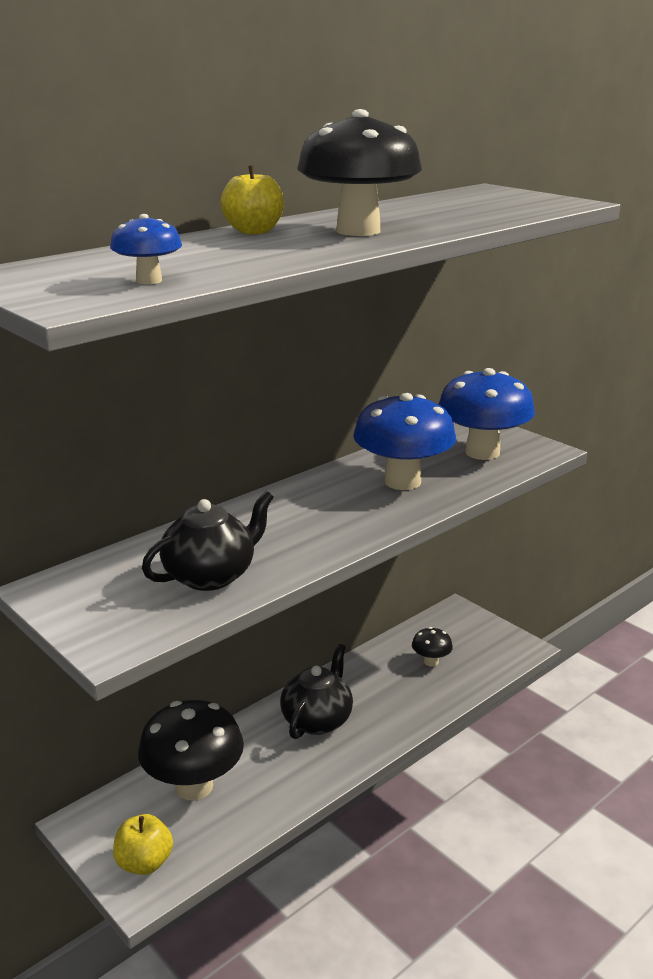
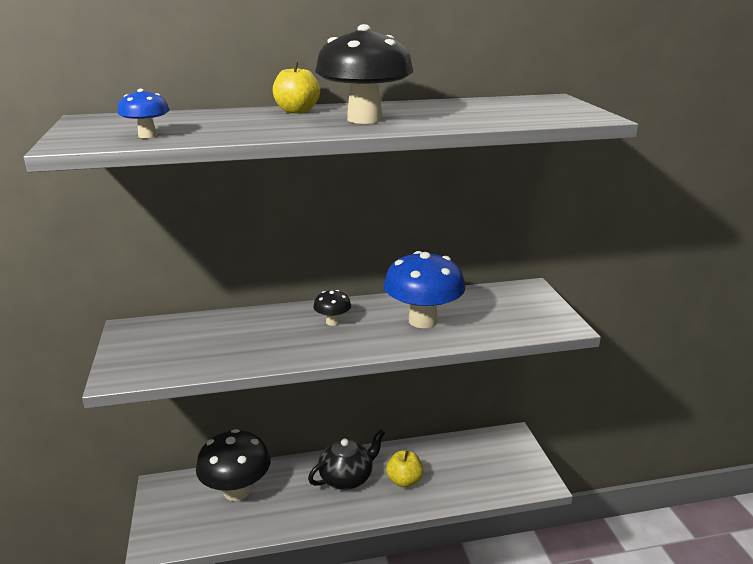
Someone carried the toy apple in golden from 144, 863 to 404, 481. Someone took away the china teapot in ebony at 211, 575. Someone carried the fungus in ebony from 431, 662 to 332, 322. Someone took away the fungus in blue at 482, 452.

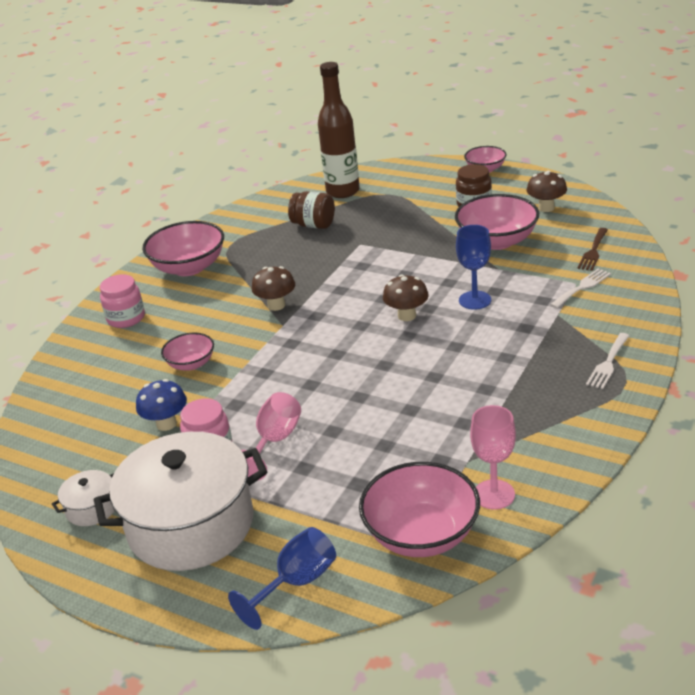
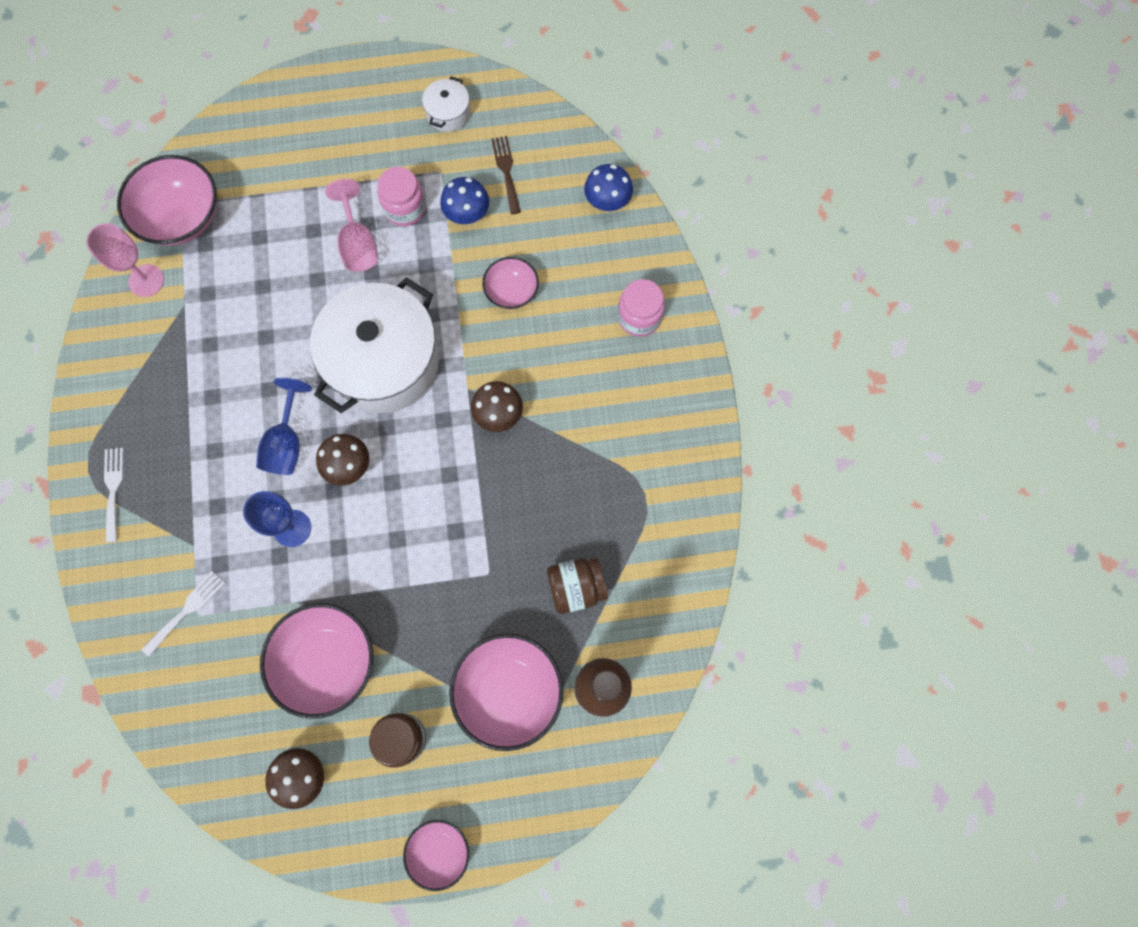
Someone carried the stockpot in snow-white from 191, 525 to 384, 361. Someone carried the bowl in pink from 189, 267 to 509, 691. Someone carried the goblet in blue from 296, 583 to 287, 443. Someone rotated the table fork in snow-white at 582, 287 by 150 degrees counterclockwise. Someone carried the table fork in brown from 593, 251 to 506, 171. Someone put down the fungus in blue at 607, 202.

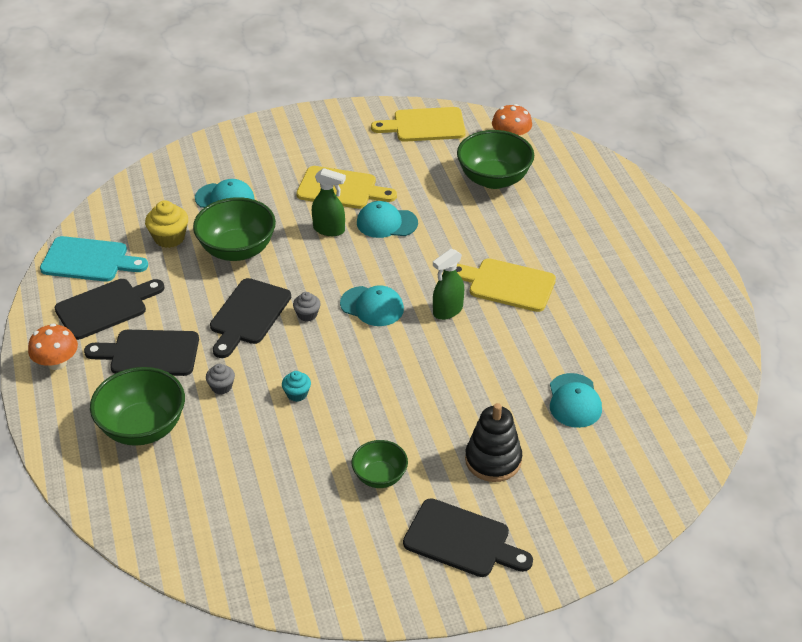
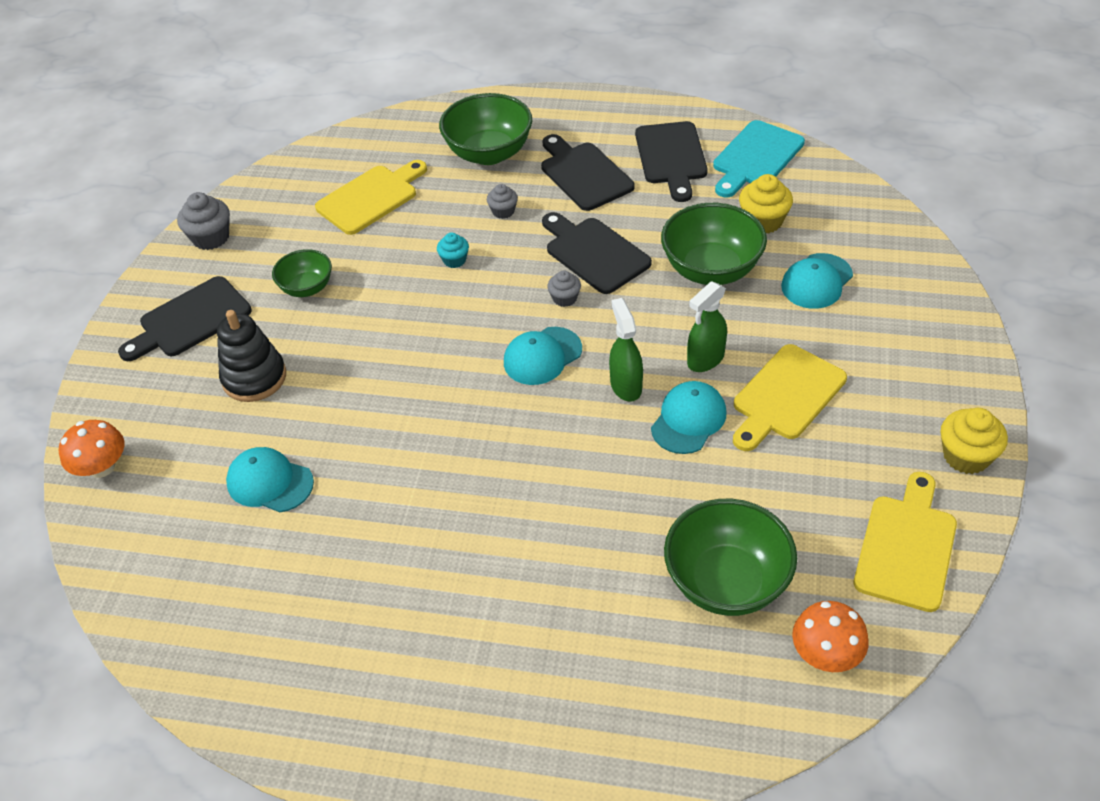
Someone carried the fungus in orange-coloured from 57, 362 to 102, 467. Someone rotated the bread board in ebony at 149, 353 by 60 degrees counterclockwise. Someone carried the spray cleaner in emerald from 447, 311 to 626, 385. Someone carried the bread board in golden from 507, 284 to 371, 198. Someone put down the cupcake in grey at 211, 238. Someone put down the cupcake in golden at 966, 456.

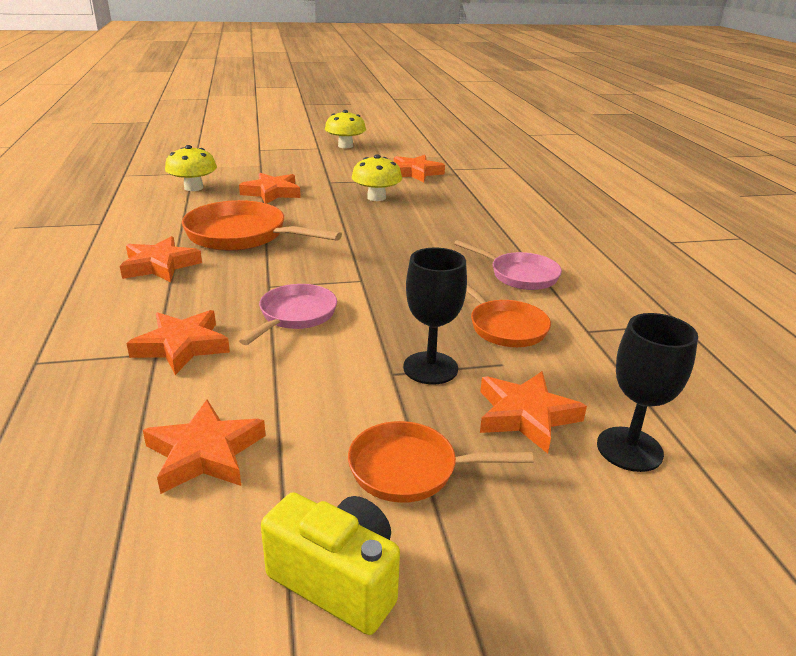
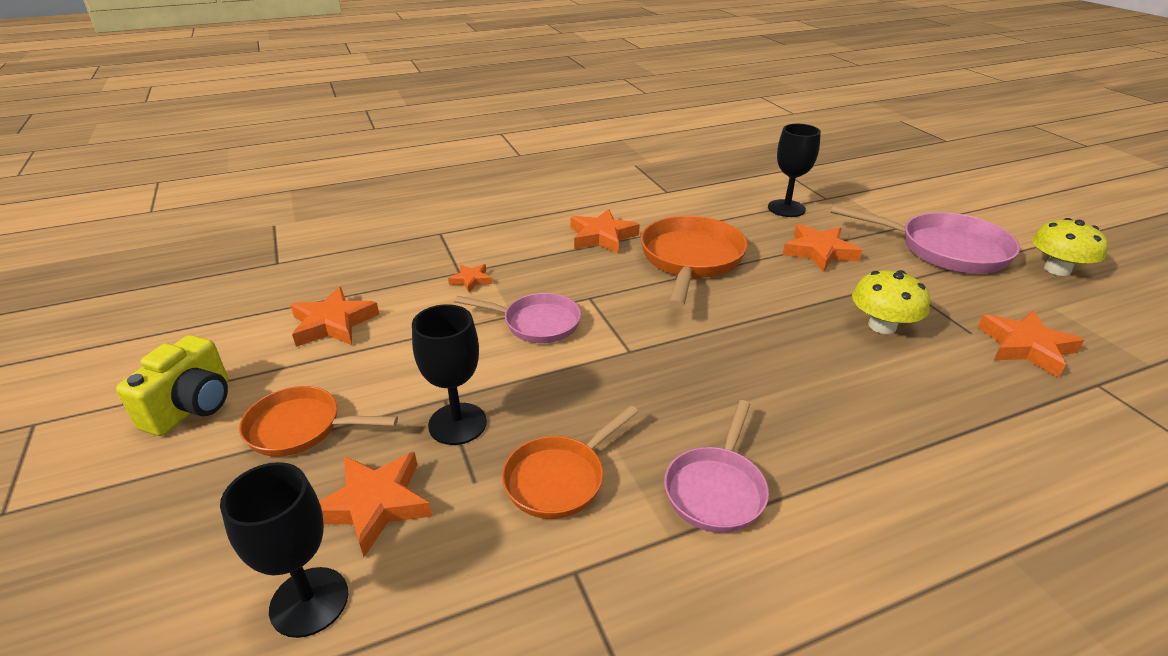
Someone scaled the five-pointed star in orange-coloured at 182, 346 by 0.55. Someone swapped the fungus in golden at 193, 188 for the goblet in ebony at 786, 208. Someone rotated the frying pan in orange-coloured at 410, 469 by 75 degrees counterclockwise. Someone put down the frying pan in pink at 945, 250.

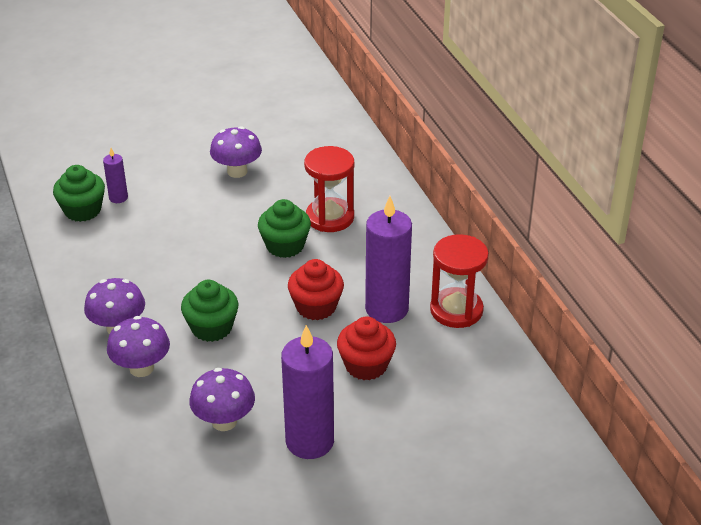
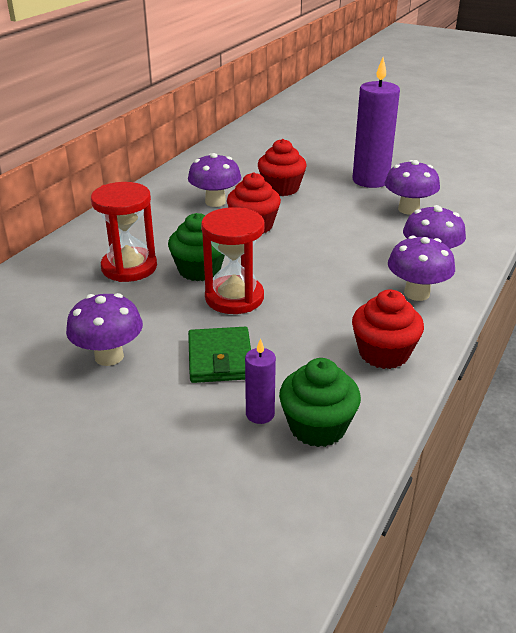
Someone took away the cupcake in emerald at 211, 328. Someone swapped the wax candle in purple at 387, 309 for the fungus in purple at 215, 202. Someone carried the hourglass in scarlet from 456, 310 to 234, 298. Someone put down the wallet in emerald at 220, 358. Someone put down the cupcake in scarlet at 383, 353.

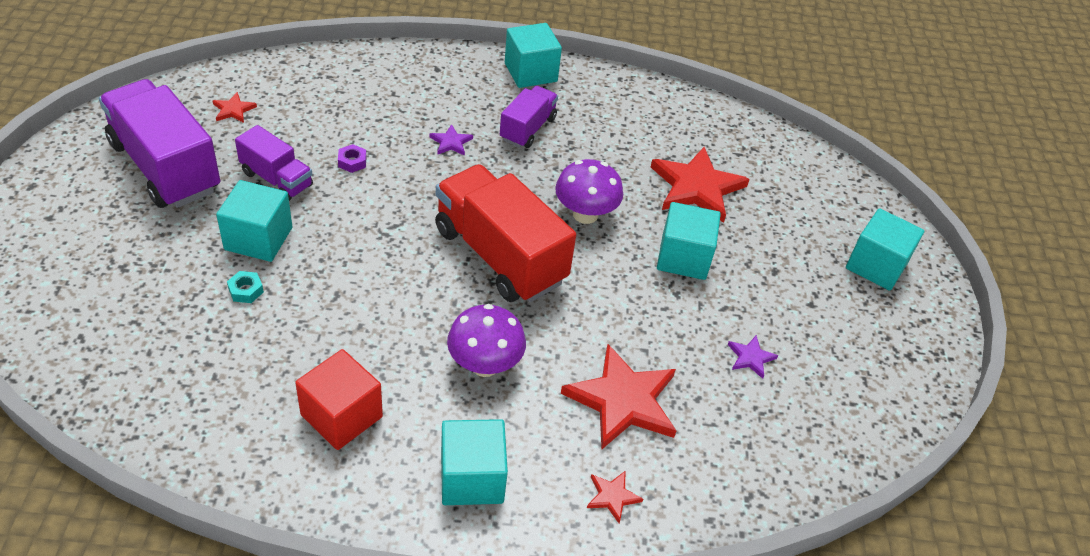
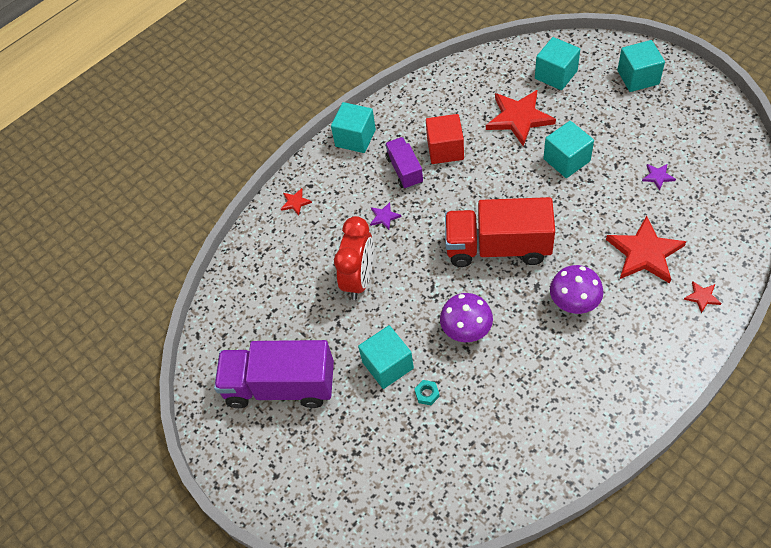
Someone carried the five-pointed star in scarlet from 233, 110 to 295, 202. Someone took away the lorry in purple at 277, 179. Someone carried the block in scarlet from 341, 416 to 445, 149. Someone swapped the hexagon nut in purple at 352, 162 for the clock in scarlet at 359, 279. Someone carried the block in turquoise from 472, 478 to 556, 75. Someone carried the fungus in purple from 585, 214 to 466, 330.

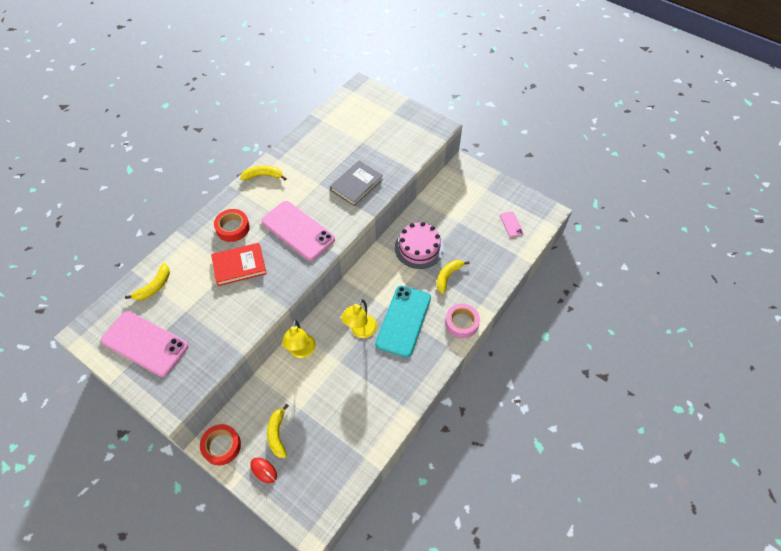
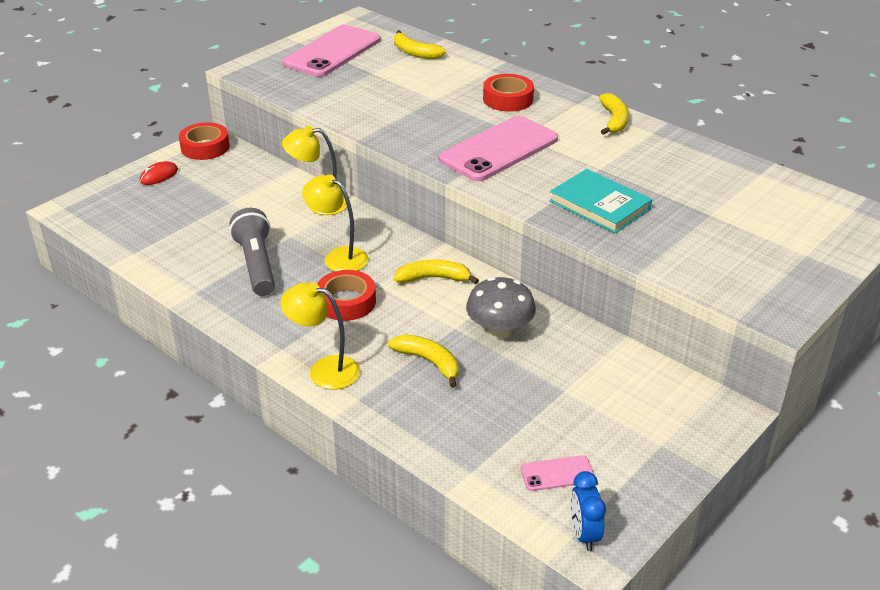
Someone took away the book in scarlet at 239, 266. Someone carried the toy banana in golden from 277, 434 to 433, 278. Someone repainted the book in grey at 356, 185, which became the book in turquoise at 599, 205. Someone swapped the phone in turquoise at 403, 320 for the sticky tape in scarlet at 346, 302. Someone swapped the layer cake in pink at 419, 248 for the fungus in grey at 499, 330. Someone swapped the sticky tape in pink at 461, 323 for the lamp in golden at 324, 370. Someone put down the flashlight in grey at 257, 264. Someone put down the clock in blue at 584, 534.

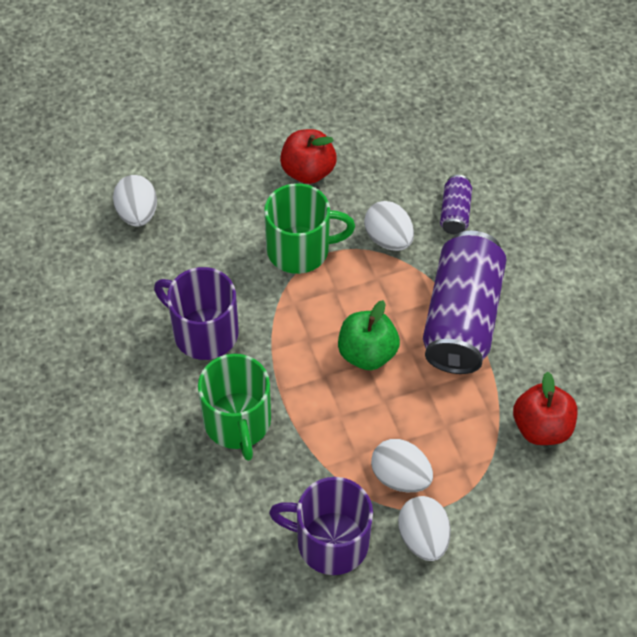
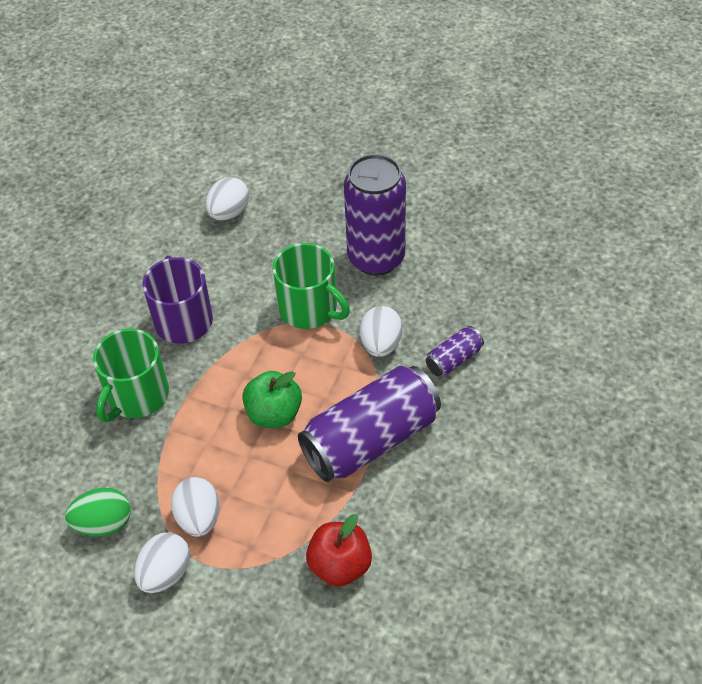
Someone swapped the tea mug in purple at 330, 541 for the toy egg in emerald at 104, 523. Someone swapped the toy apple in scarlet at 308, 171 for the can in purple at 376, 258.

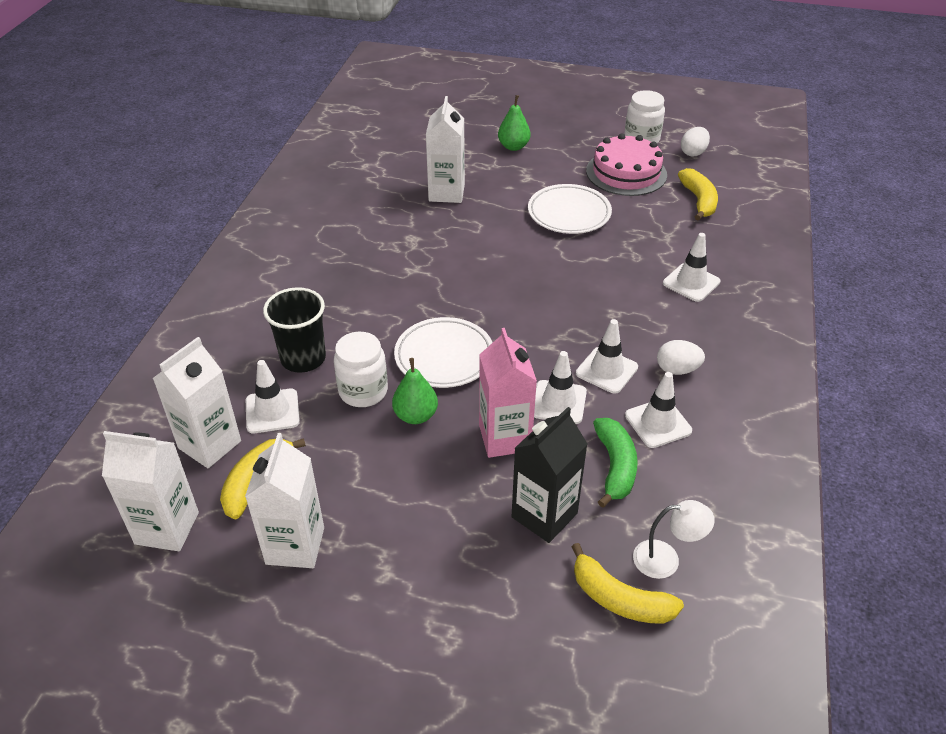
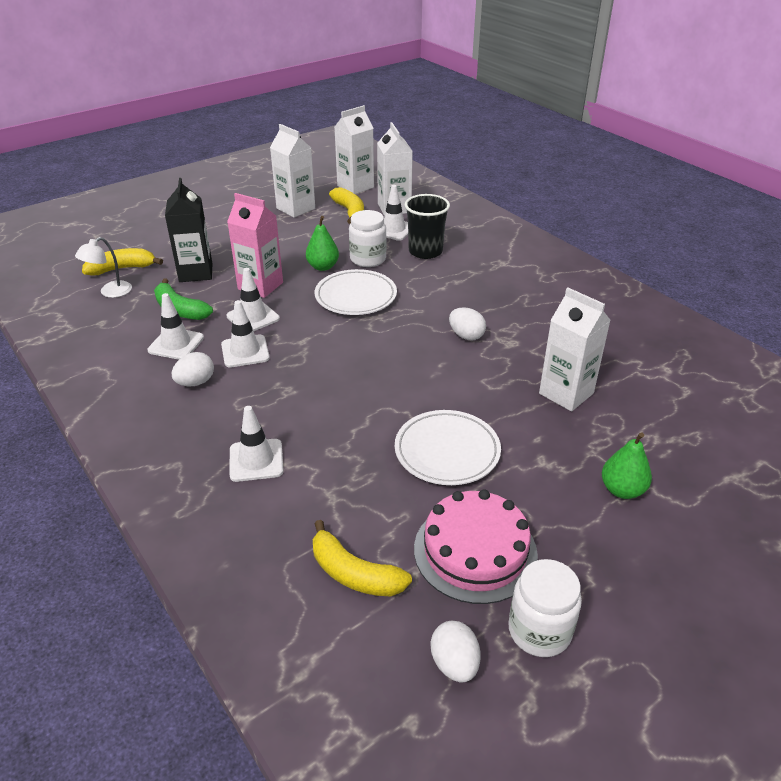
Someone put down the toy egg in snow-white at 466, 336.

